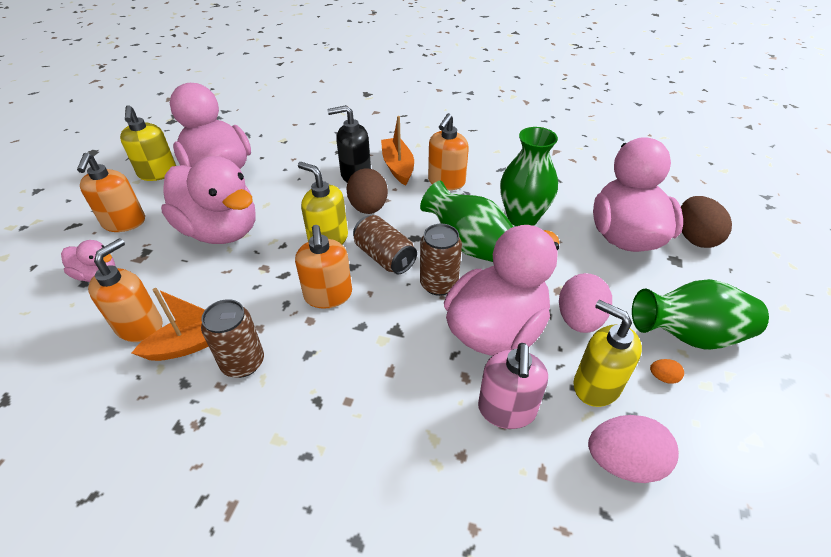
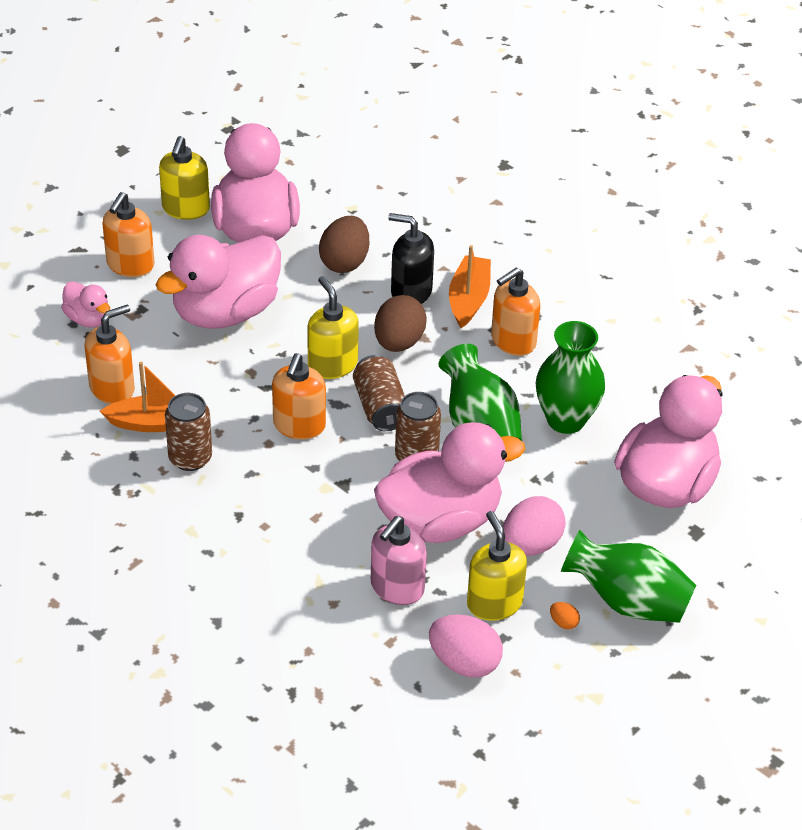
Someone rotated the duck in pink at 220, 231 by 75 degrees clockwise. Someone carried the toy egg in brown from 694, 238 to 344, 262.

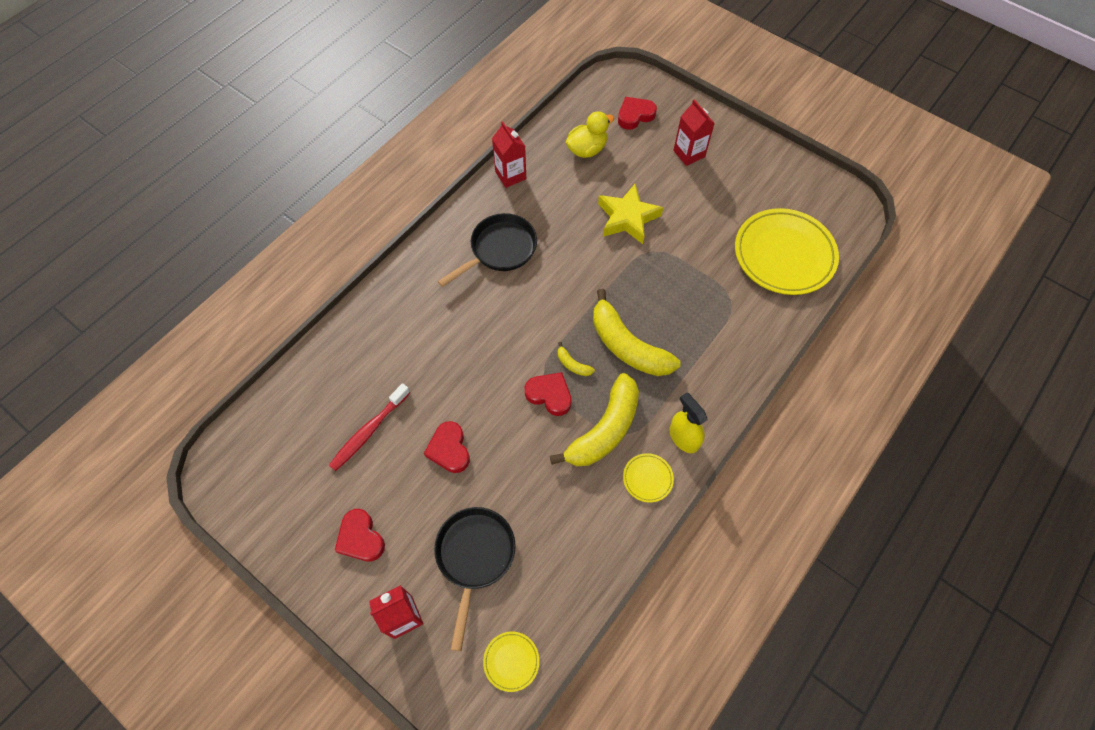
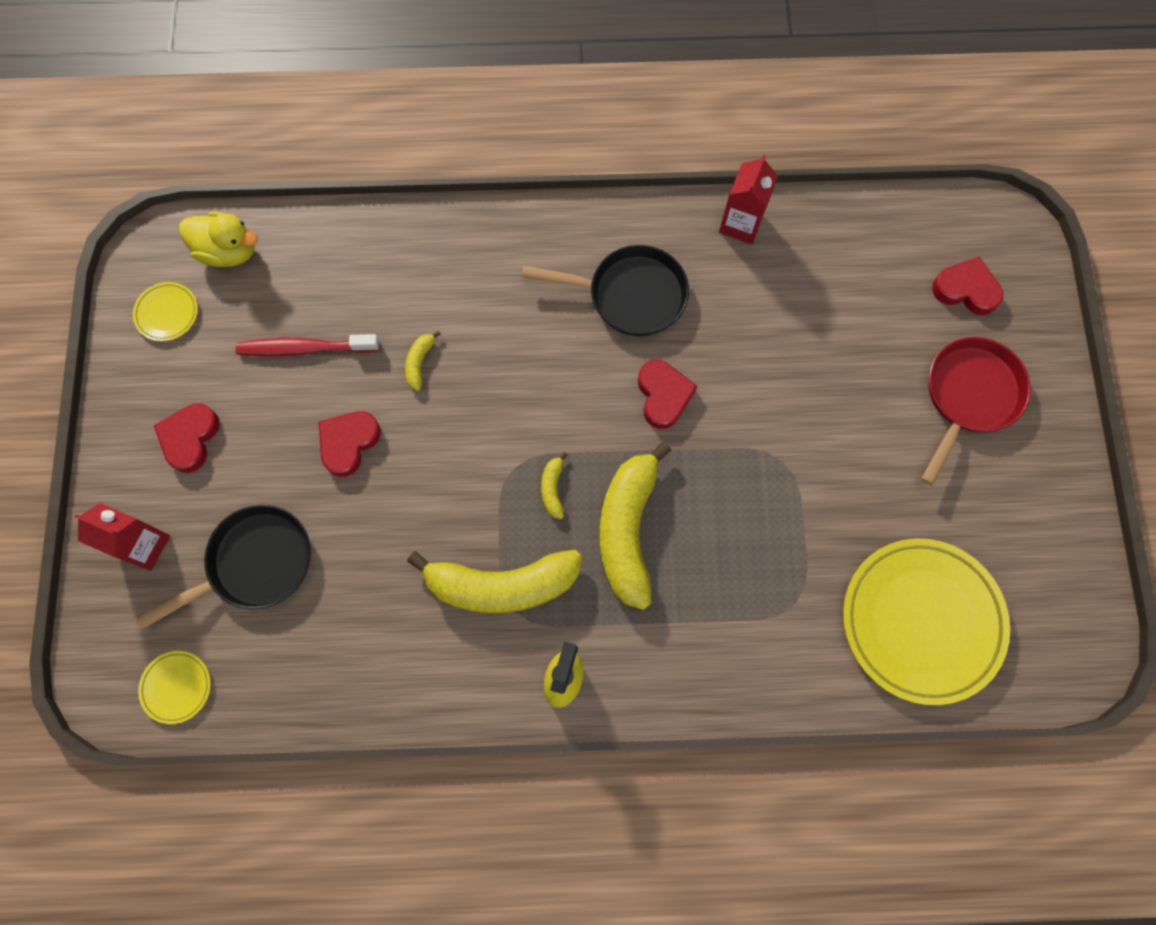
Someone carried the heart in scarlet from 549, 395 to 663, 395. Someone carried the duck in golden from 587, 149 to 228, 251. Someone took away the five-pointed star in golden at 627, 218. Someone carried the plate in golden from 647, 478 to 167, 313. Someone swapped the carton in scarlet at 689, 154 for the frying pan in scarlet at 969, 396. Someone put down the toy banana in golden at 419, 362.

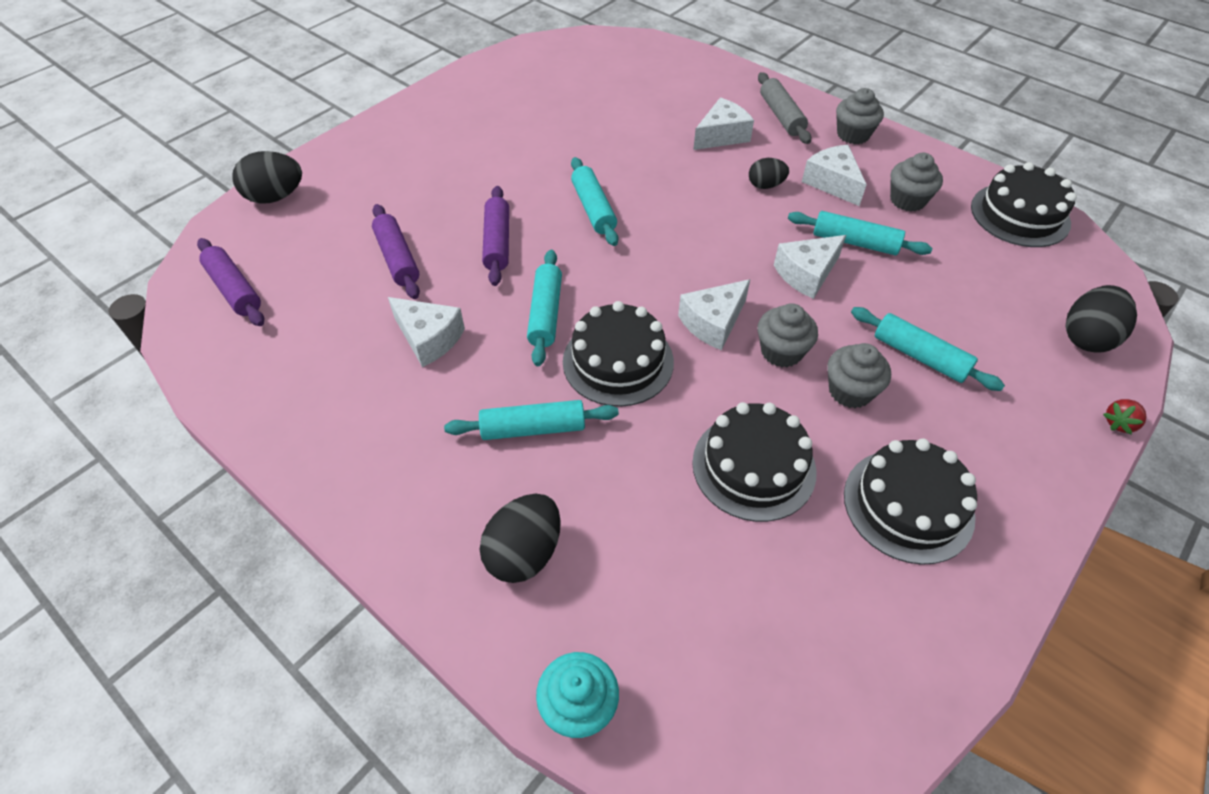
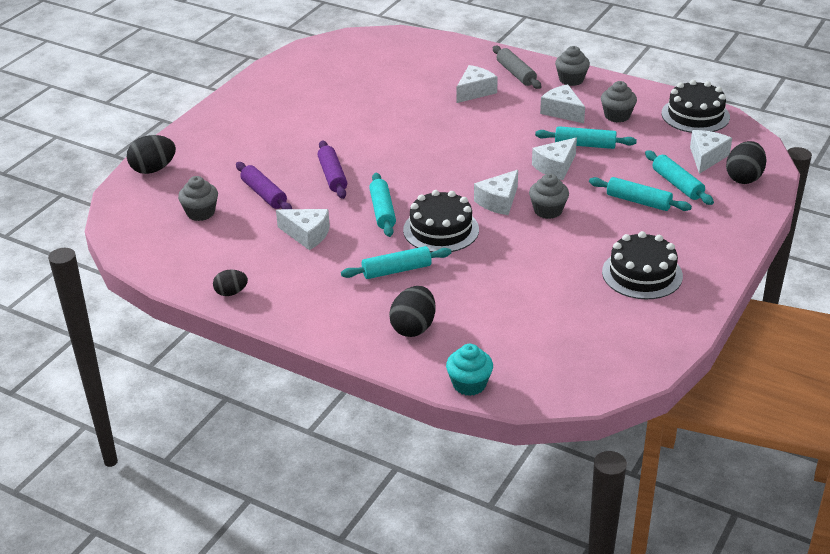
Someone took away the pastry roller in purple at 234, 289. Someone carried the pastry roller in turquoise from 593, 209 to 677, 184. Someone took away the layer cake in ebony at 753, 466. Someone carried the toy egg in ebony from 765, 185 to 231, 292. Someone carried the cupcake in grey from 850, 391 to 200, 213. Someone took away the strawberry in scarlet at 1119, 423. Someone put down the cheese wedge in snow-white at 706, 157.

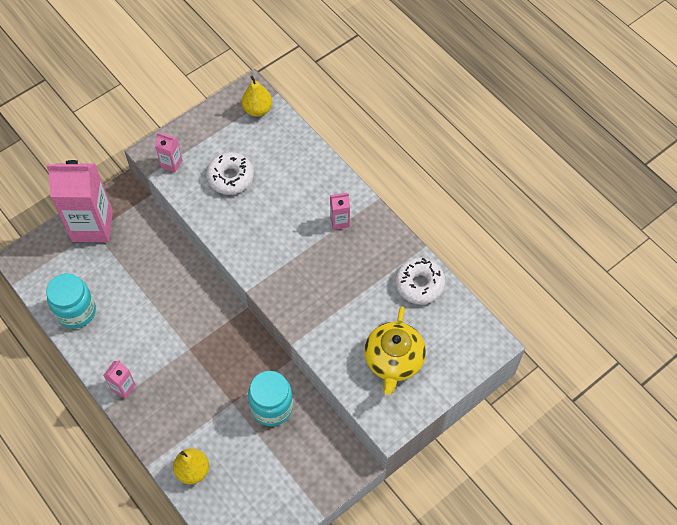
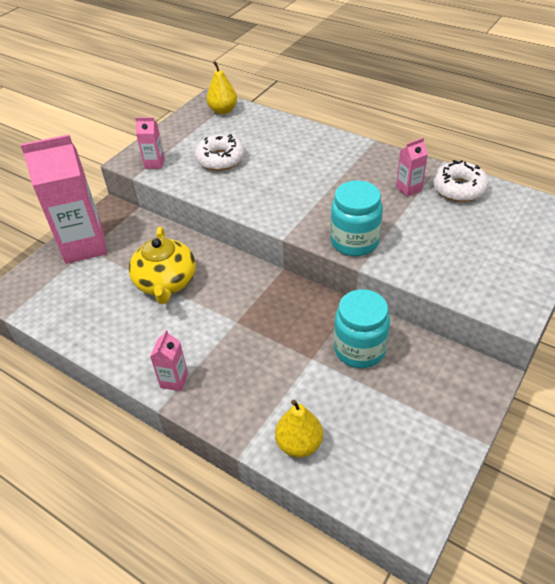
Someone carried the jar in turquoise from 76, 311 to 354, 242. Someone carried the carton in pink from 339, 221 to 408, 189. Someone carried the china teapot in golden from 394, 360 to 166, 282.

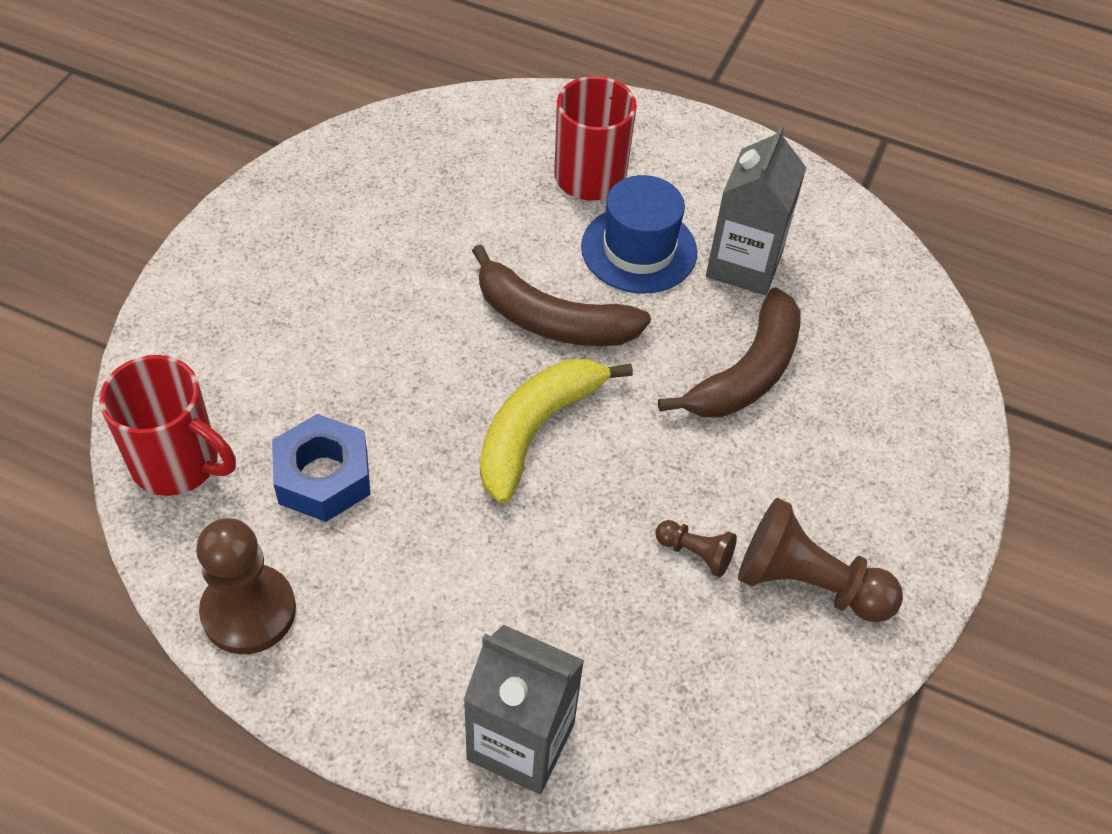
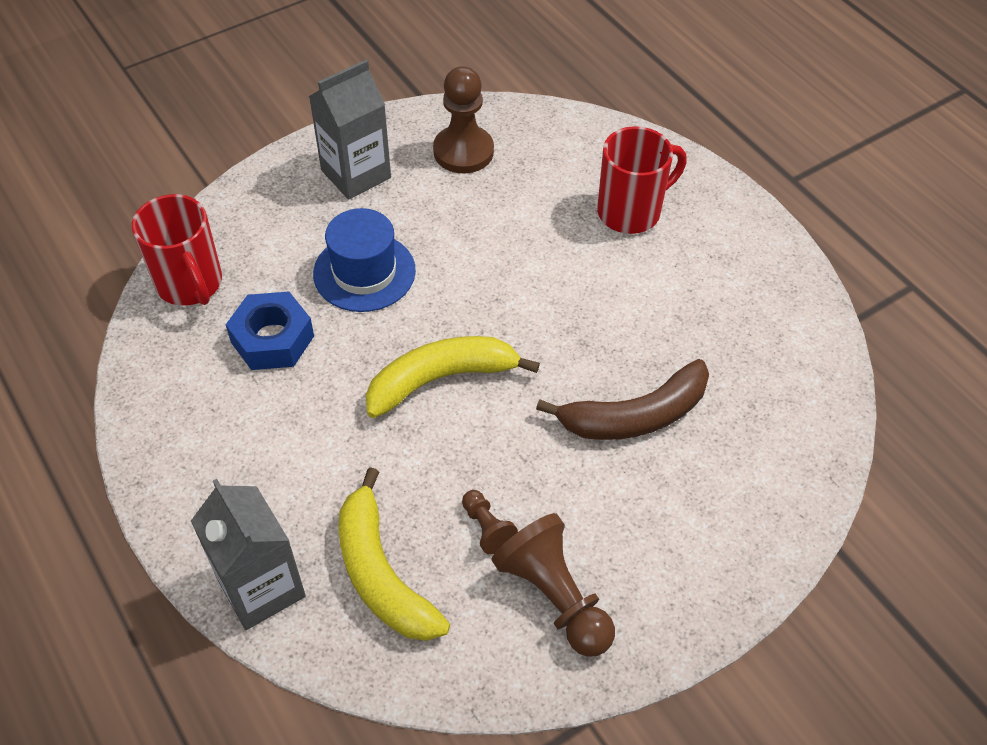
Someone carried the pawn in brown from 249, 611 to 463, 151. Someone took away the toy banana in brown at 552, 320. Someone carried the tall hat in blue from 639, 249 to 364, 272. Someone carried the carton in grey from 744, 265 to 356, 174. Someone put down the toy banana in golden at 381, 574.

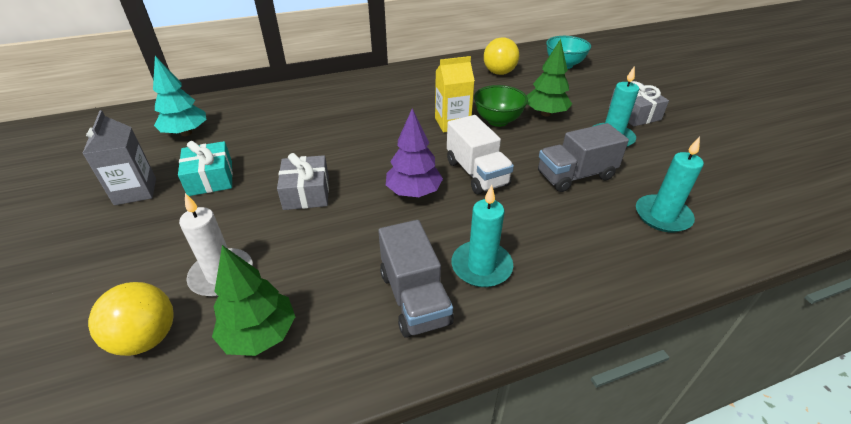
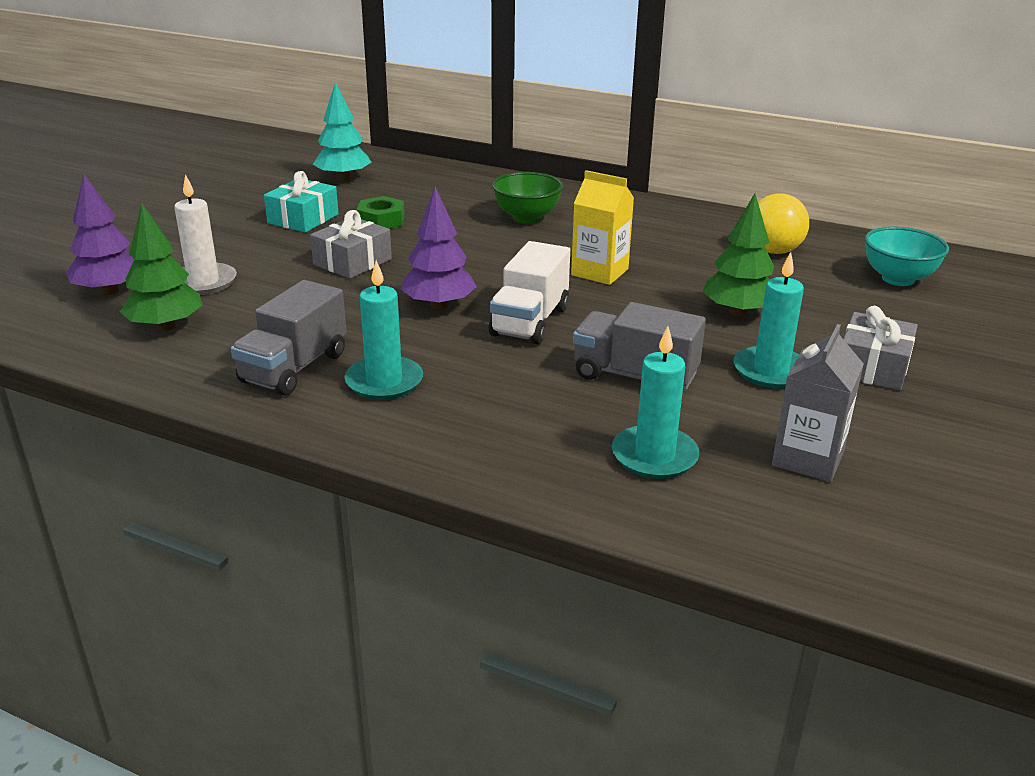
Someone carried the carton in grey from 135, 191 to 808, 459. Someone swapped the sphere in golden at 147, 338 for the fir tree in purple at 110, 291. Someone carried the bowl in emerald from 498, 121 to 527, 218. Someone put down the hexagon nut in emerald at 381, 220.

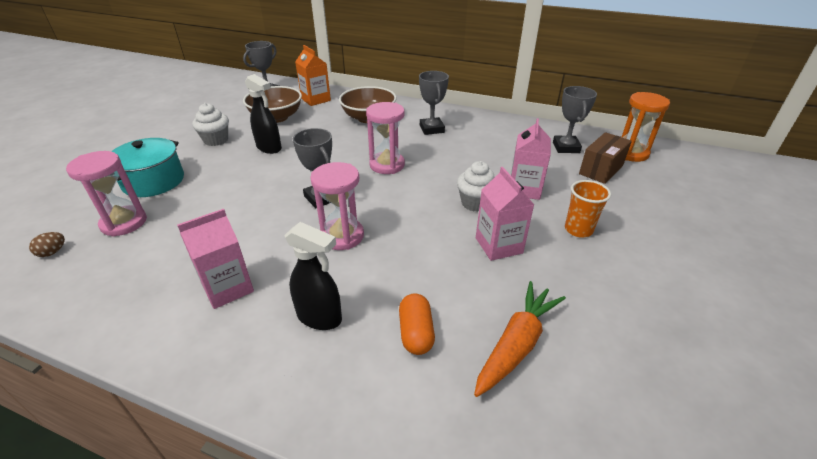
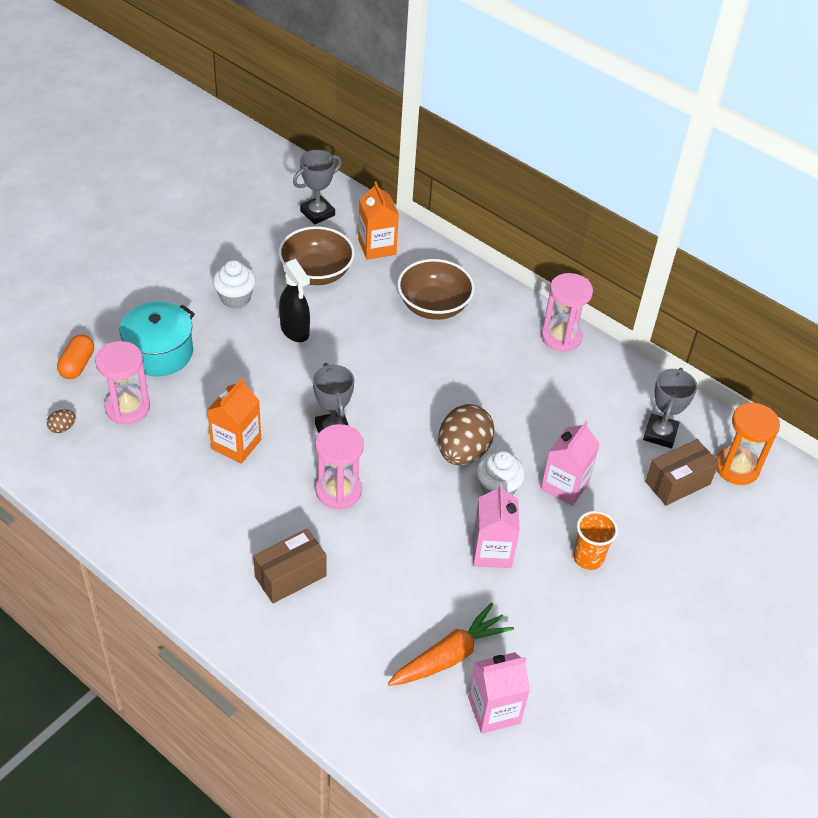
Someone carried the carton in pink from 228, 288 to 494, 710. Someone swapped the spray cleaner in ebony at 320, 317 for the box in brown at 290, 576. Someone carried the hourglass in pink from 387, 165 to 561, 337. Someone carried the pill shape in orange-coloured from 416, 333 to 77, 365. Someone took away the trophy in grey at 431, 129. Someone put down the carton in orange-coloured at 236, 444. Someone put down the toy egg in brown at 463, 452.

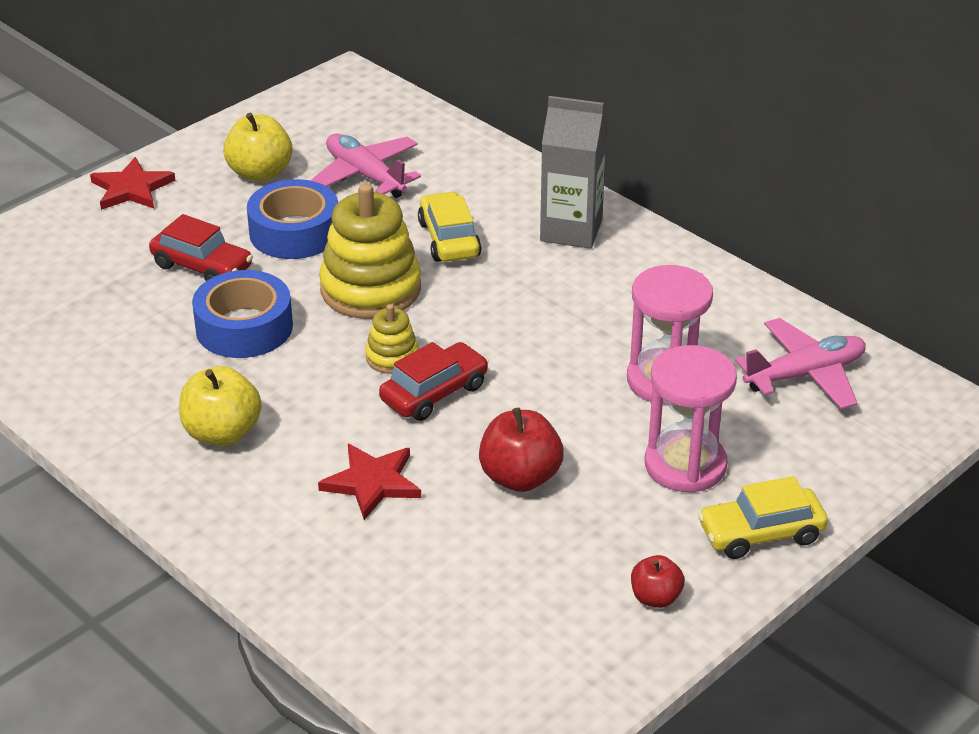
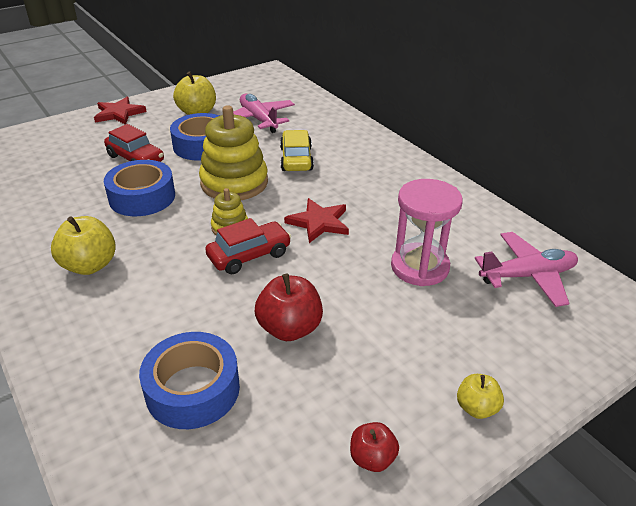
Someone carried the five-pointed star in scarlet from 372, 483 to 319, 222. Someone took away the carton in grey at 571, 230. Someone took away the hourglass in pink at 685, 465. Someone swapped the toy car in golden at 761, 534 for the toy apple in golden at 476, 408. Someone put down the sticky tape in blue at 193, 389.

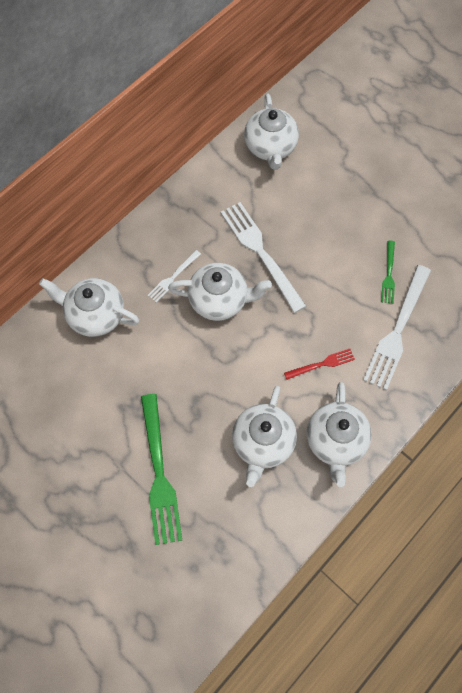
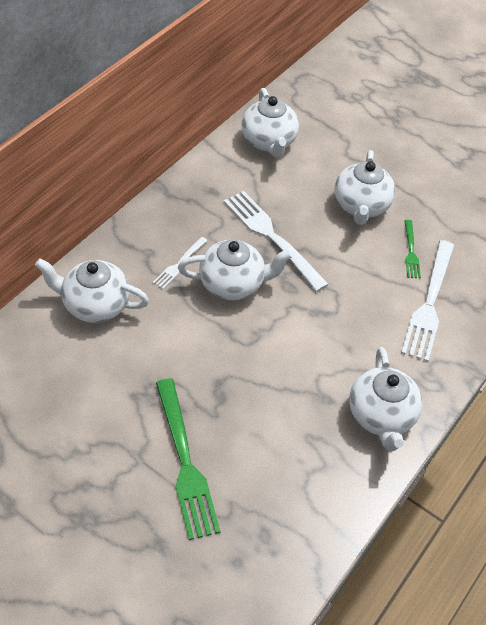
Someone carried the china teapot in snow-white from 263, 443 to 361, 206. Someone took away the table fork in scarlet at 322, 364.

